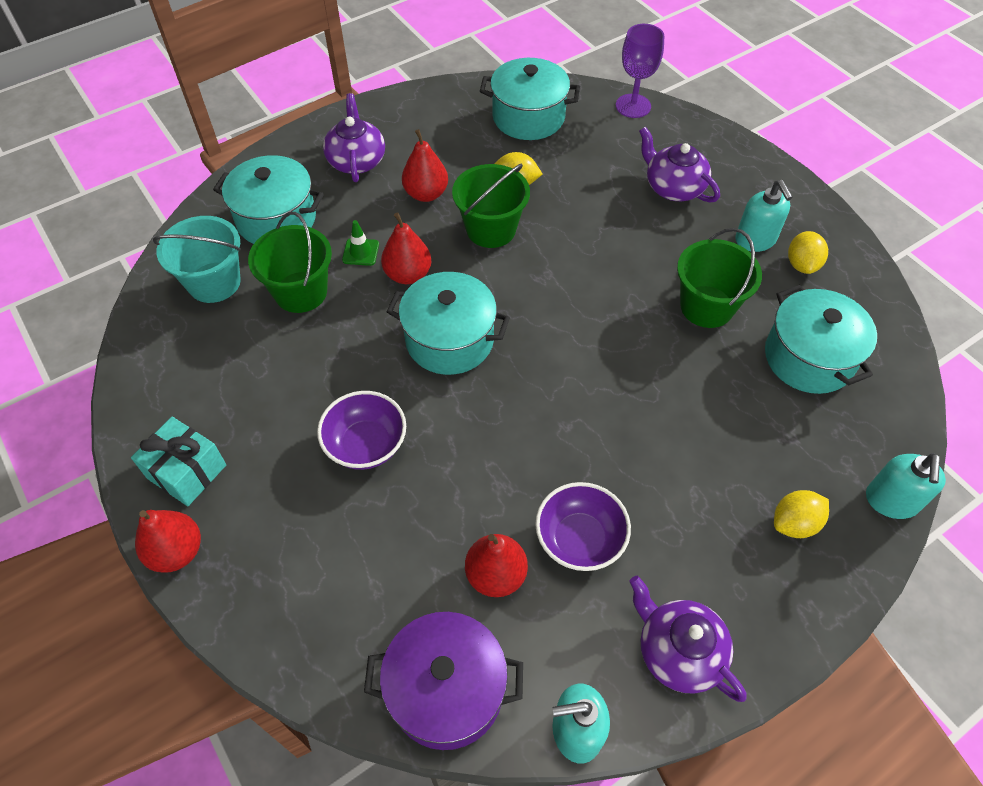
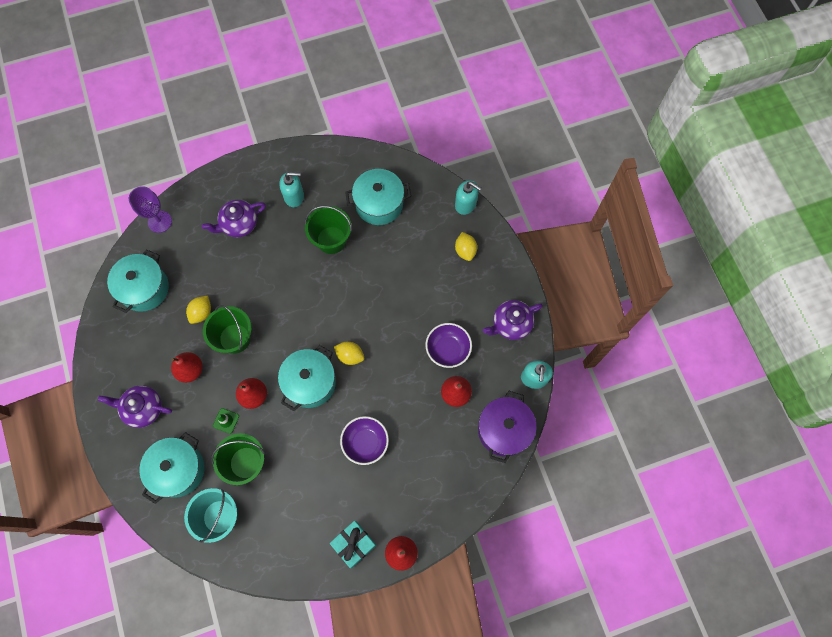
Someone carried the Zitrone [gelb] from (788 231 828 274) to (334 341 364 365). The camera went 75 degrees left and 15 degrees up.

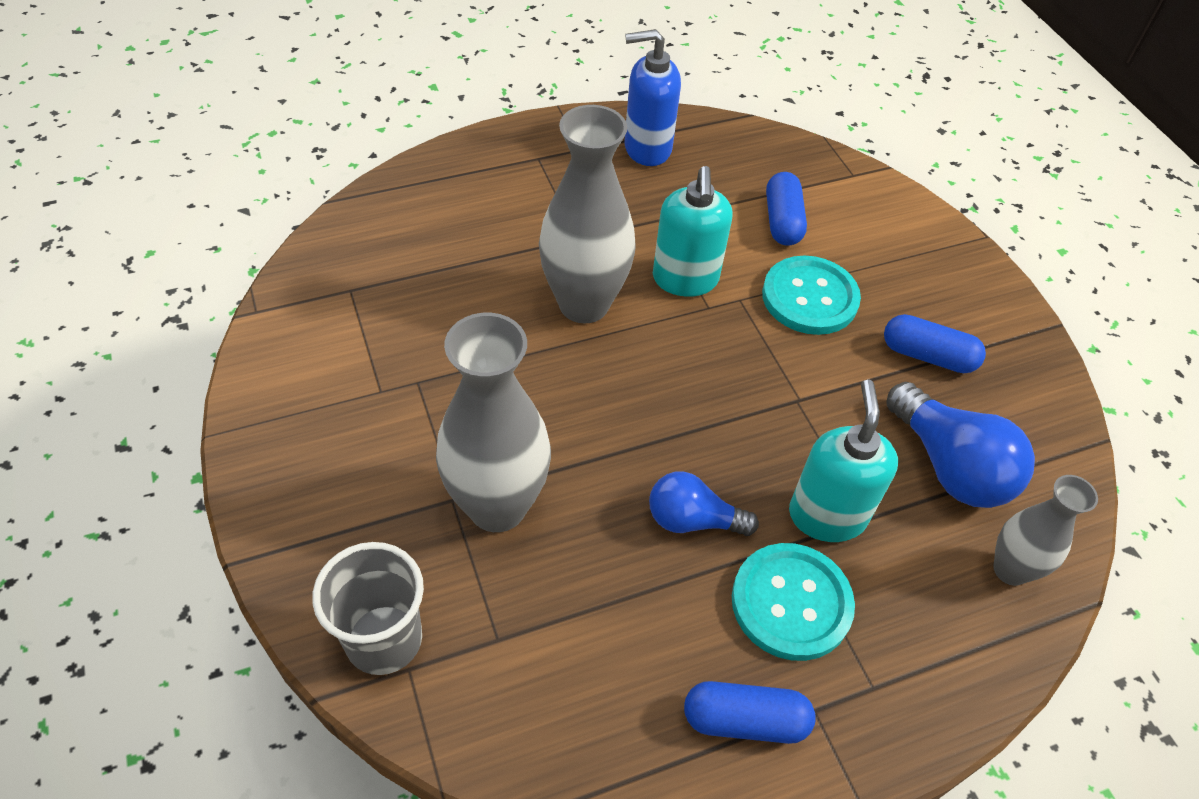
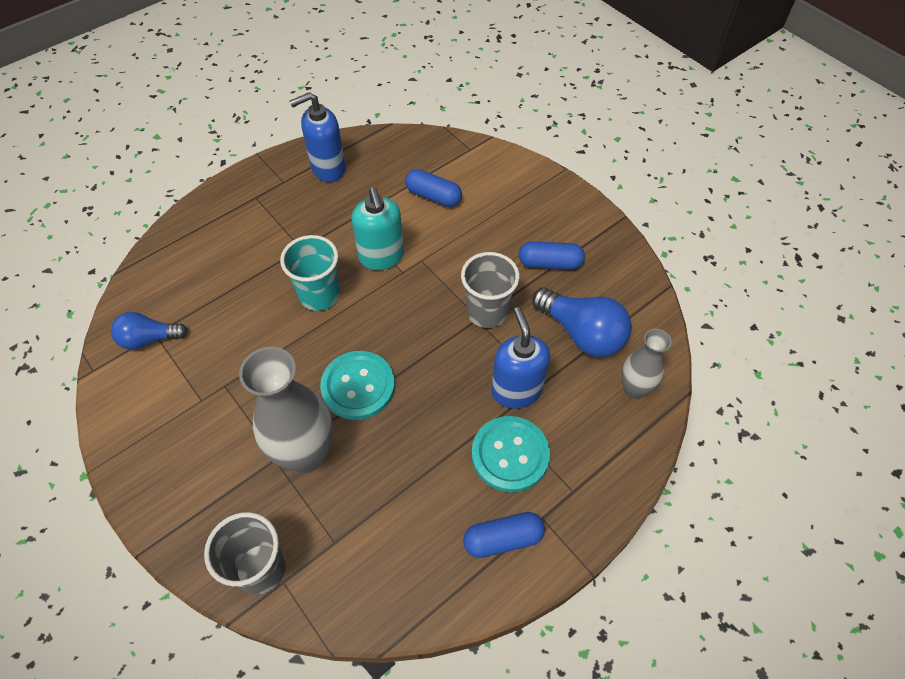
Someone swapped the Vase [grau] at (539 105 636 323) for the Becher [türkis] at (280 235 340 311). Someone carried the Glühbirne [blau] from (649 471 759 536) to (111 312 188 350). Someone carried the Knopf [türkis] from (762 256 861 335) to (320 351 395 420). Someone rotated the Kapsel [blau] at (766 172 807 246) by 45 degrees counterclockwise. Someone repainted the Seifenspender [türkis] at (789 380 898 542), which became the Seifenspender [blau] at (491 307 550 409). Someone put down the Becher [grau] at (461 252 520 328). The camera went 15 degrees left and 5 degrees up.

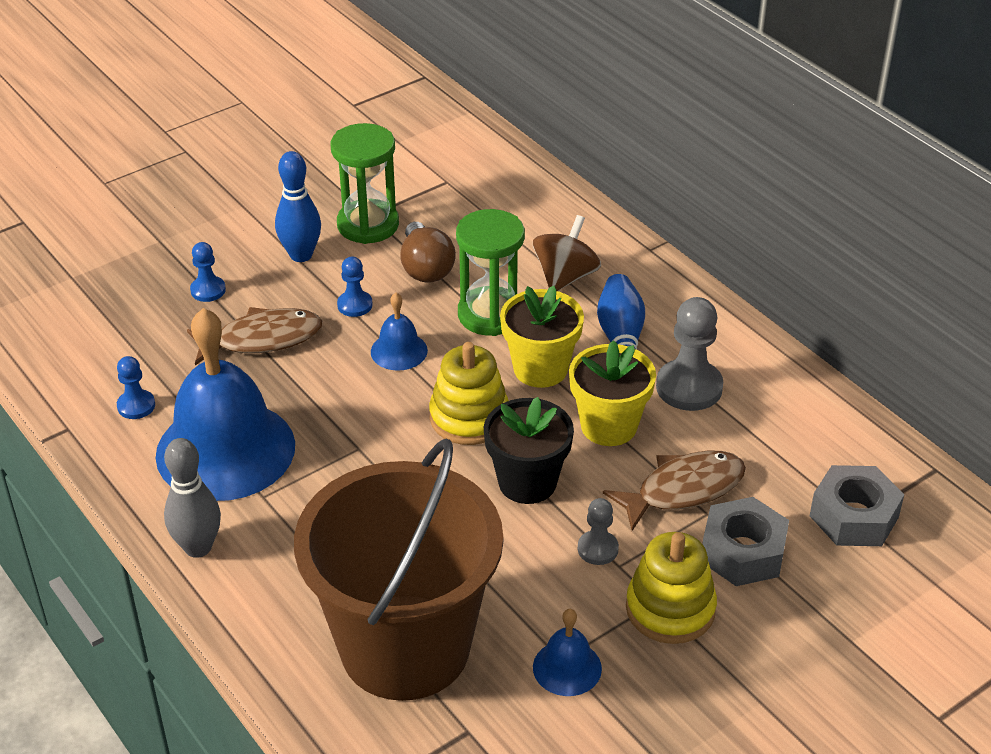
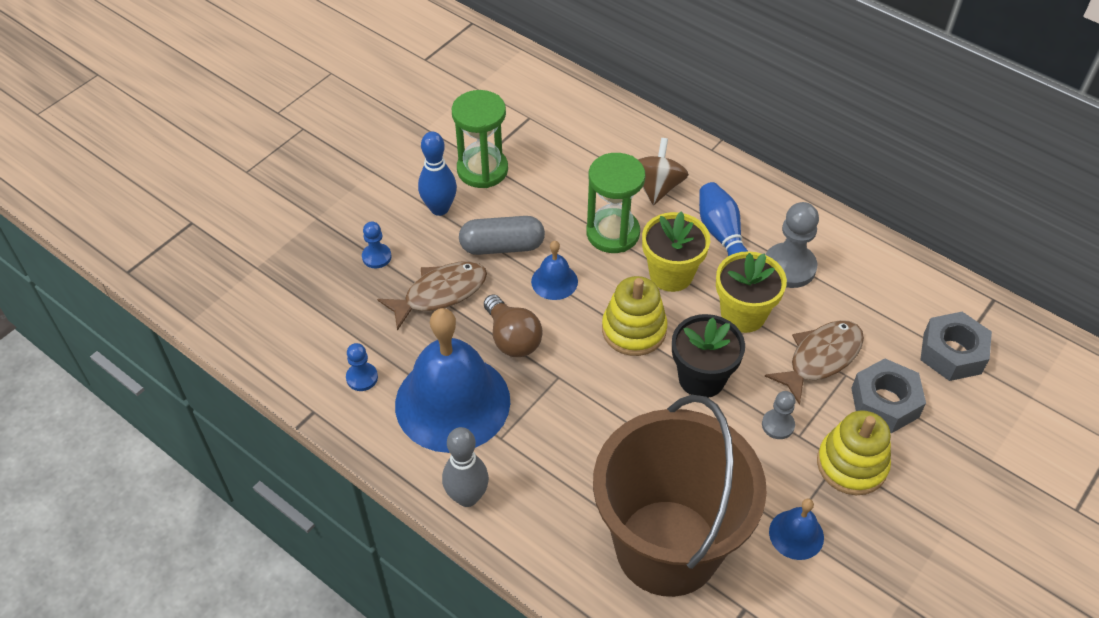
Someone swapped the Bauer [blau] at (337 257 373 317) for the Kapsel [grau] at (459 216 545 255). Someone carried the Glühbirne [braun] from (400 222 456 283) to (484 294 543 357). The camera went 15 degrees left and 10 degrees up.

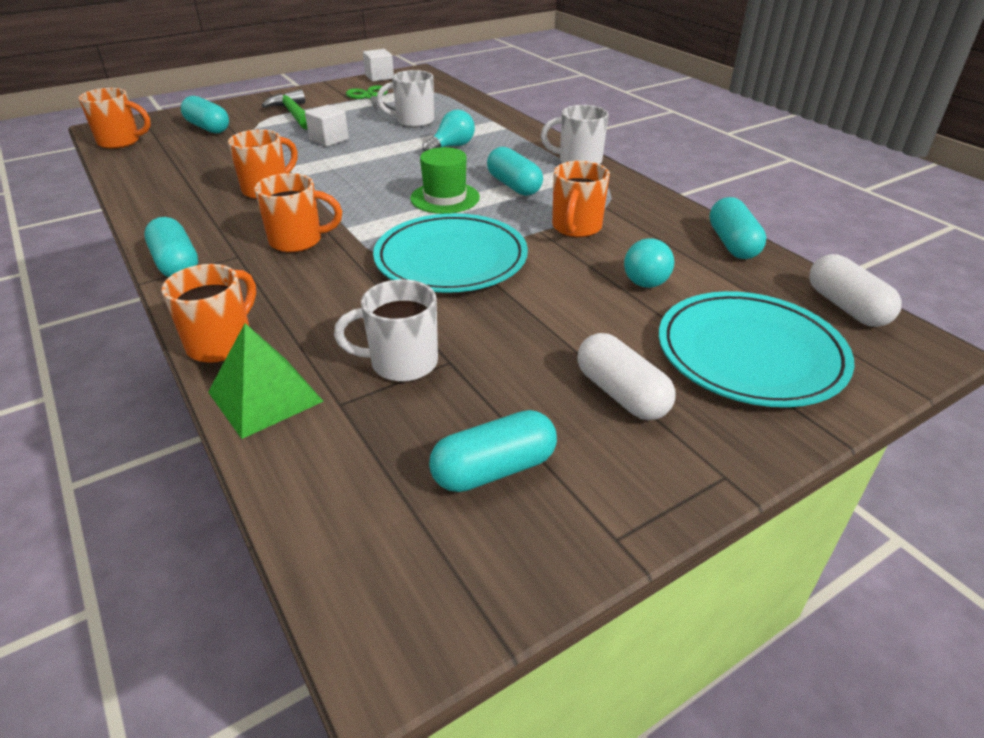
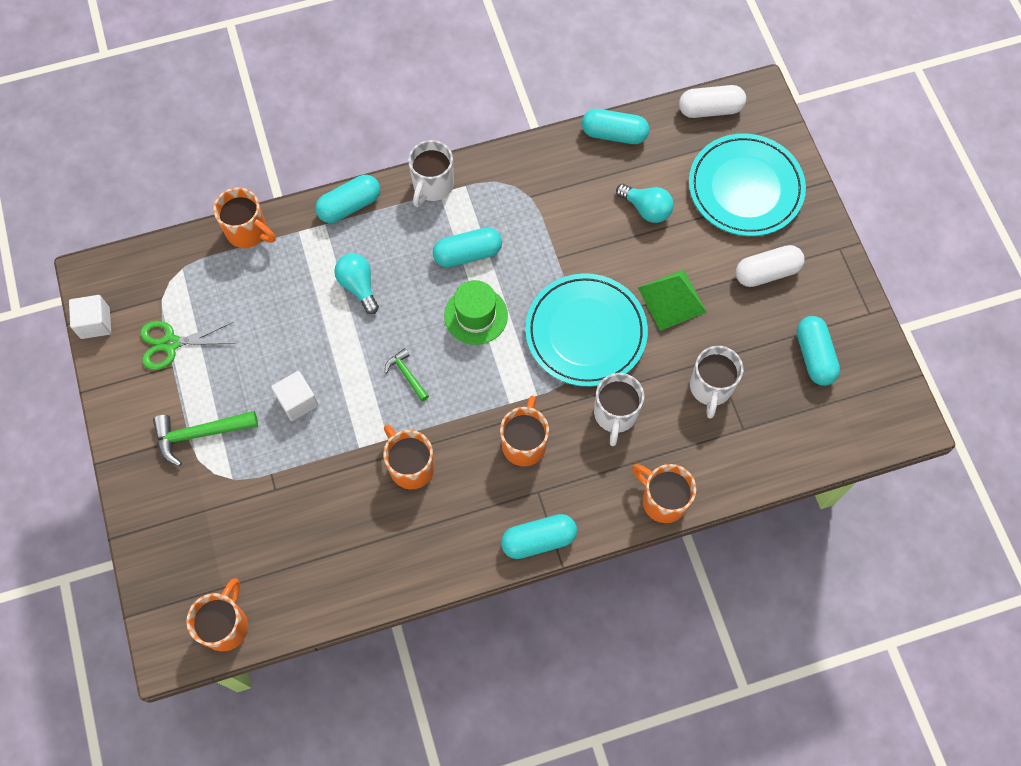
Someone carried the Kapsel [türkis] from (181 96 229 133) to (315 175 380 223). Someone carried the Pyramide [grün] from (208 323 324 439) to (638 269 706 331). Someone carried the Tasse [weiß] from (377 70 434 127) to (594 373 644 446). Someone carried the Tasse [orange] from (552 161 610 237) to (213 188 276 248). Someone put down the Hammer [grün] at (385 348 429 401). The camera went 75 degrees left and 30 degrees up.

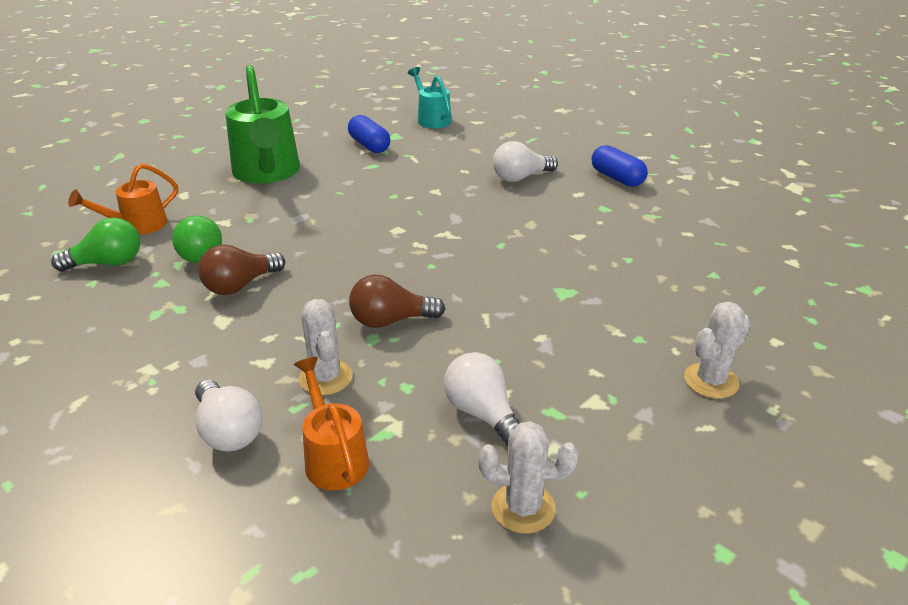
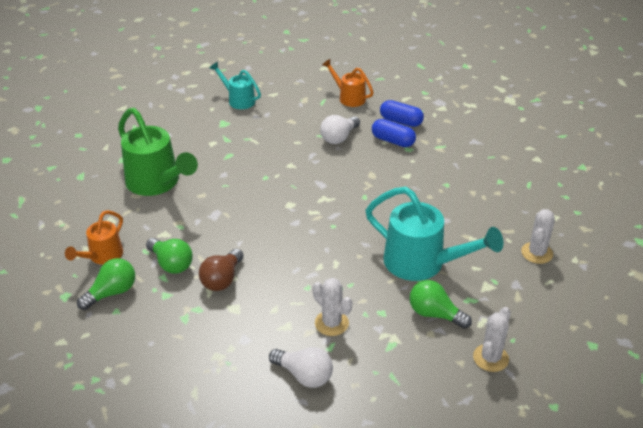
Someone carried the Gießkanne [orange] from (294 357 369 490) to (322 59 374 107). Someone carried the Kapsel [blau] from (348 115 390 153) to (372 119 416 147). Someone took away the Glühbirne [braun] at (349 275 445 328). Someone repainted the Glühbirne [weiß] at (444 352 520 446), which became the Glühbirne [grün] at (410 280 472 329). Someone rotated the Kaktus [weiß] at (478 421 578 534) by 45 degrees counterclockwise. Someone put down the Gießkanne [türkis] at (365 187 503 281). The camera went 25 degrees left and 5 degrees up.

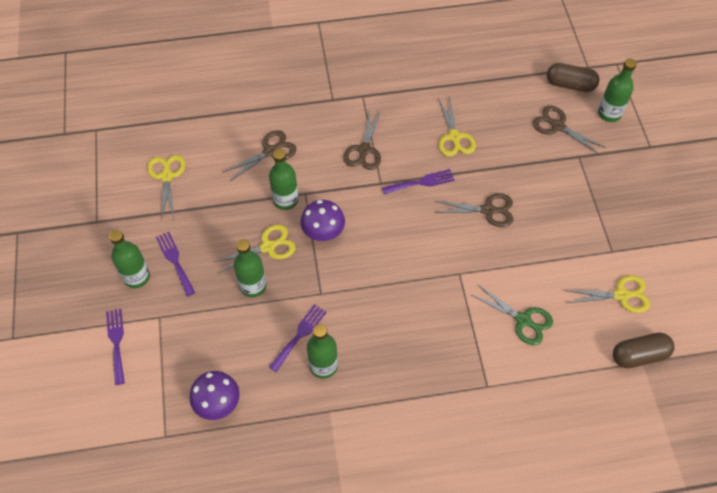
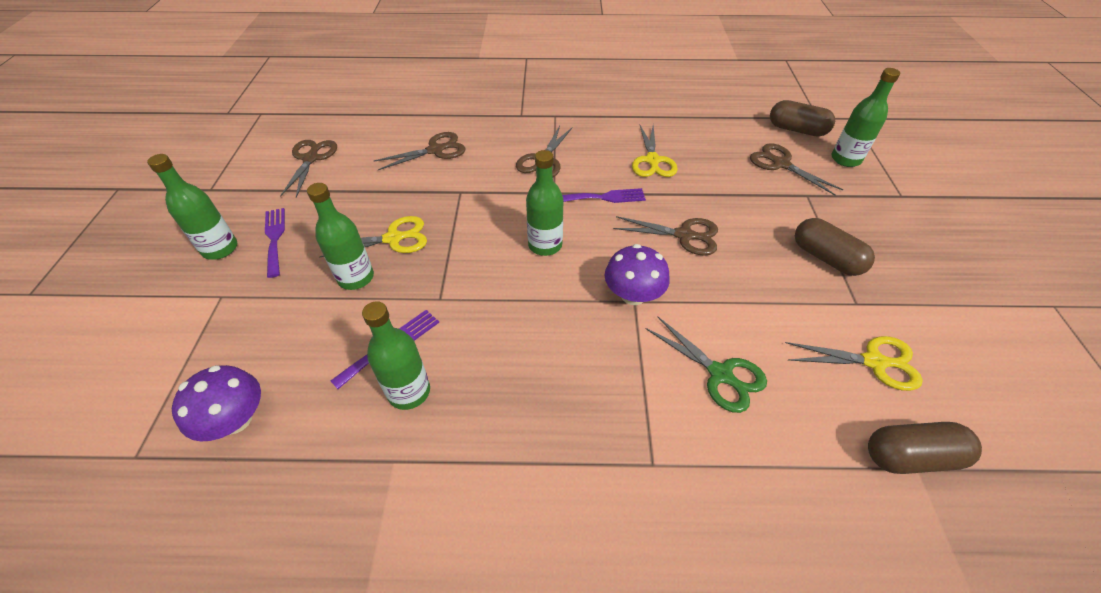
Someone took away the Gabel [lila] at (106 309 125 385). Someone repainted the Schere [gelb] at (147 155 186 220), which became the Schere [braun] at (280 140 337 198). Someone carried the Flasche [grün] from (269 149 298 210) to (526 150 563 256). Someone carried the Pilz [lila] from (301 200 345 241) to (604 244 670 305). Someone put down the Kapsel [braun] at (795 218 875 276). The camera went 10 degrees right and 10 degrees down.

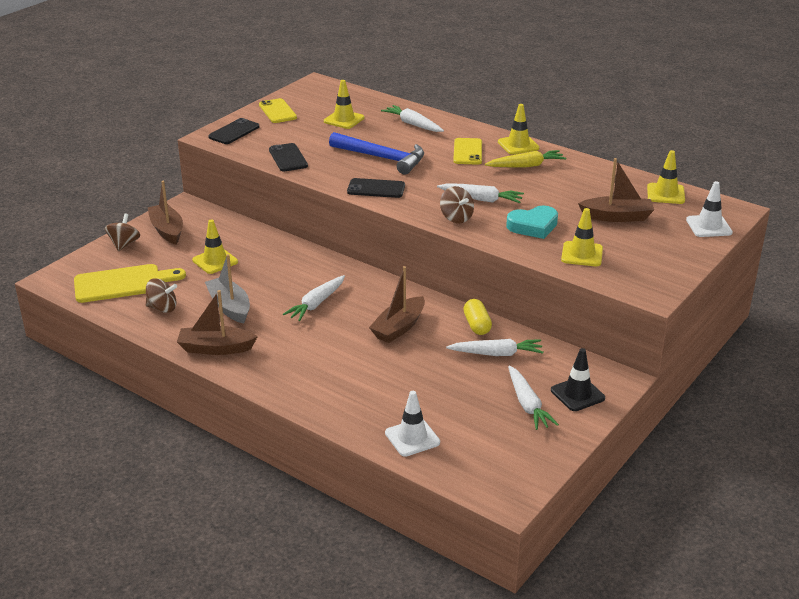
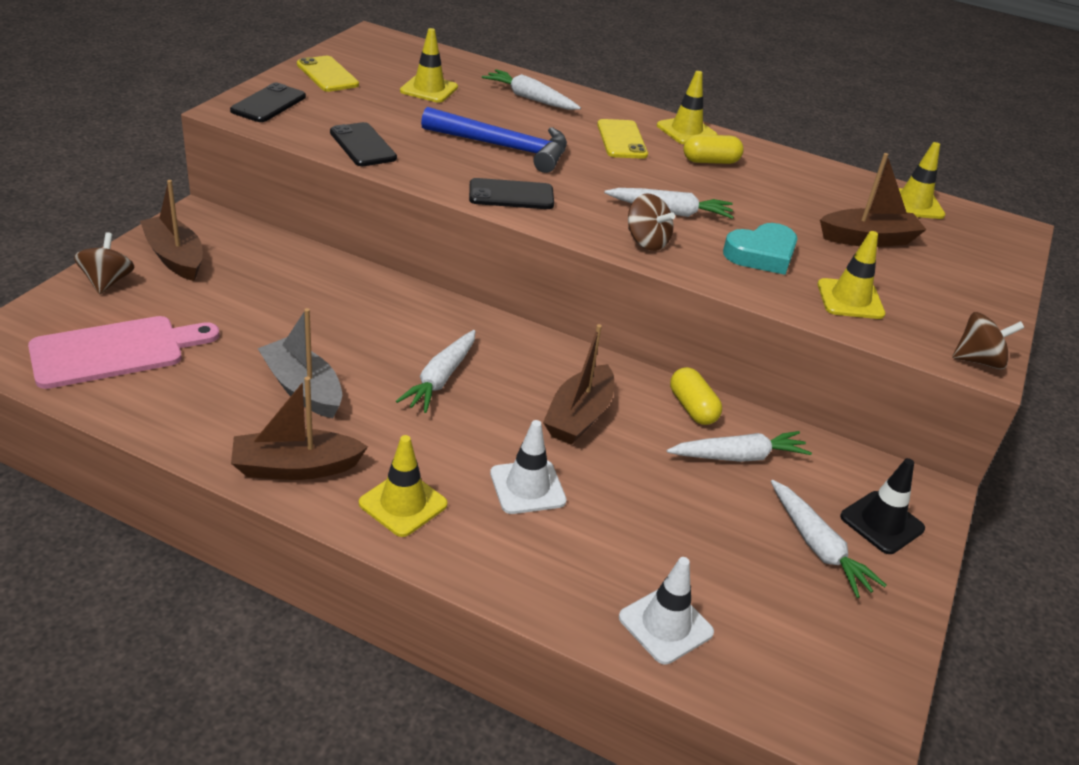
Someone repainted the Schneidebrett [gelb] at (74 264 186 303), which became the Schneidebrett [rosa] at (28 316 220 389). Someone carried the Kreisel [braun] from (146 278 177 313) to (952 312 1024 369). Someone carried the Leitkegel [gelb] from (192 220 238 274) to (359 435 448 537). Someone swapped the Karotte [gelb] at (485 150 566 168) for the Kapsel [gelb] at (683 134 744 164). Someone carried the Leitkegel [weiß] from (686 181 733 237) to (490 420 567 514). The camera went 15 degrees left and 5 degrees up.

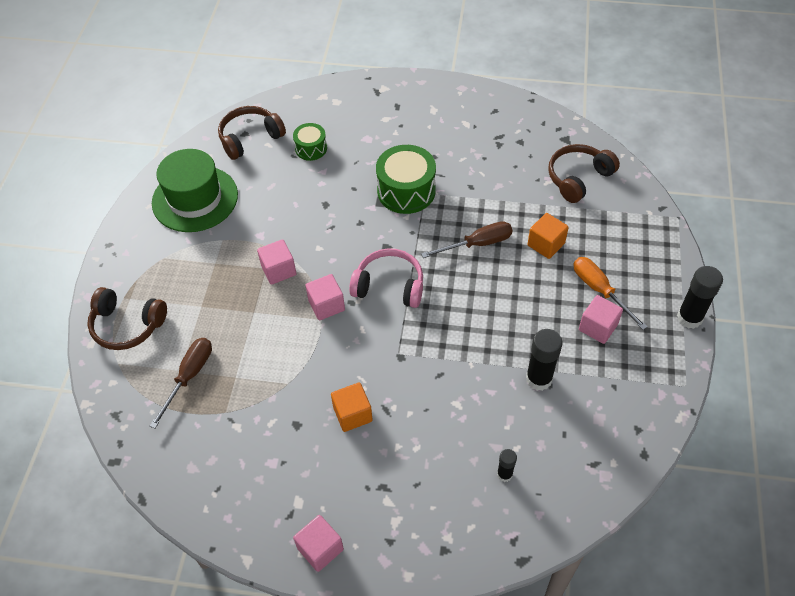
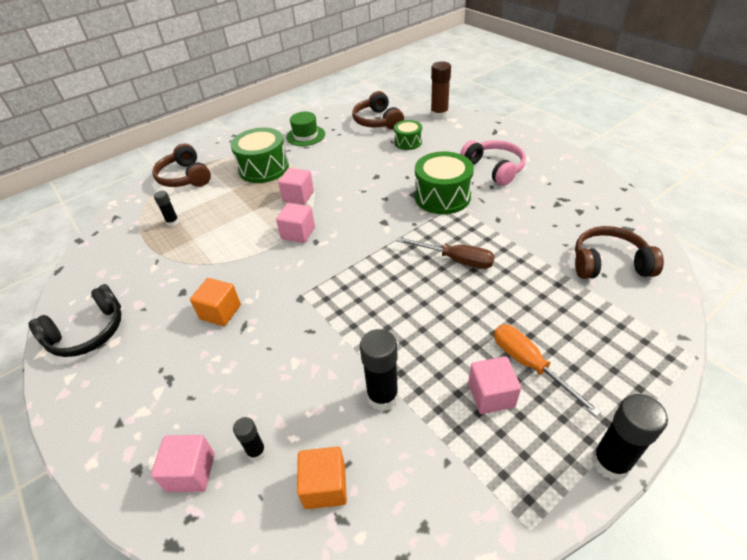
Someone swapped the Schraubenzieher [braun] at (150 338 212 428) for the Klebestift [schwarz] at (154 190 179 226). Someone scaled the Hut [grün] at (152 149 238 232) by 0.57. Someone rotated the Kopfhörer [braun] at (218 106 286 160) by 120 degrees counterclockwise. Someone carried the Kubus [rosa] from (293 515 344 572) to (151 435 215 492). Someone carried the Kopfhörer [rosa] from (349 248 423 308) to (460 140 526 186). Someone carried the Kubus [orange] from (527 213 569 259) to (297 447 347 509). Someone rotated the Schraubenzieher [orange] at (573 257 647 330) by 45 degrees counterclockwise. Someone put down the Kopfhörer [schwarz] at (28 284 121 357). Someone put down the Trommel [grün] at (231 128 289 183). Someone put down the Klebestift [braun] at (431 61 451 120). The camera went 45 degrees right and 10 degrees down.

